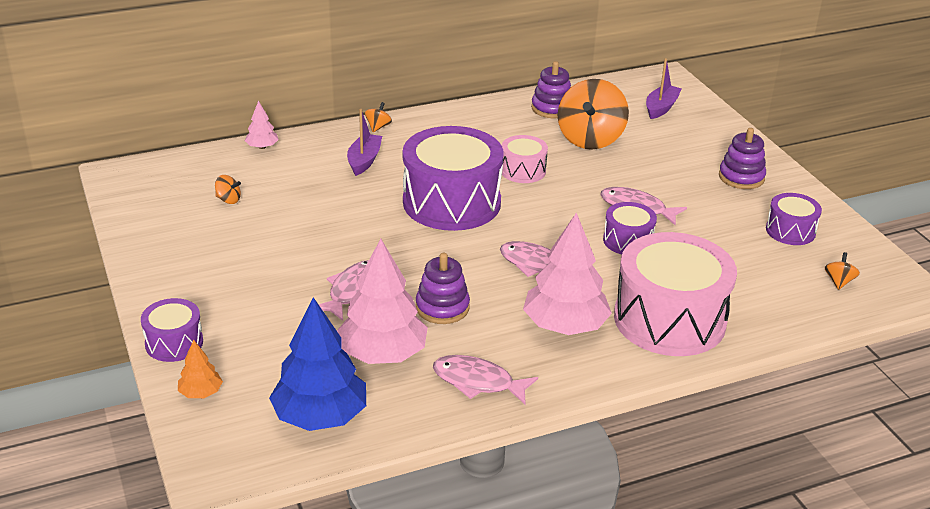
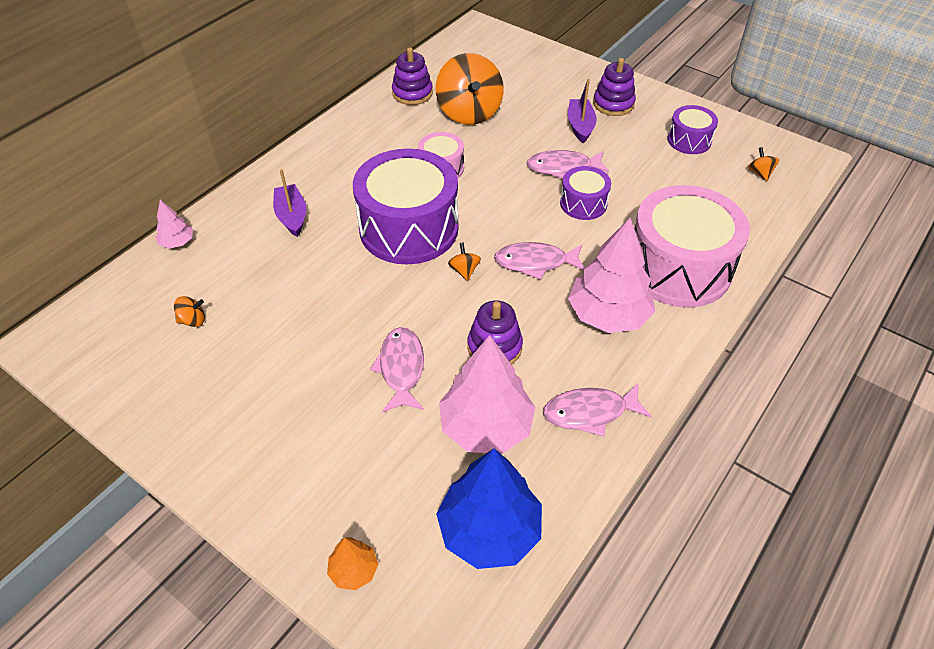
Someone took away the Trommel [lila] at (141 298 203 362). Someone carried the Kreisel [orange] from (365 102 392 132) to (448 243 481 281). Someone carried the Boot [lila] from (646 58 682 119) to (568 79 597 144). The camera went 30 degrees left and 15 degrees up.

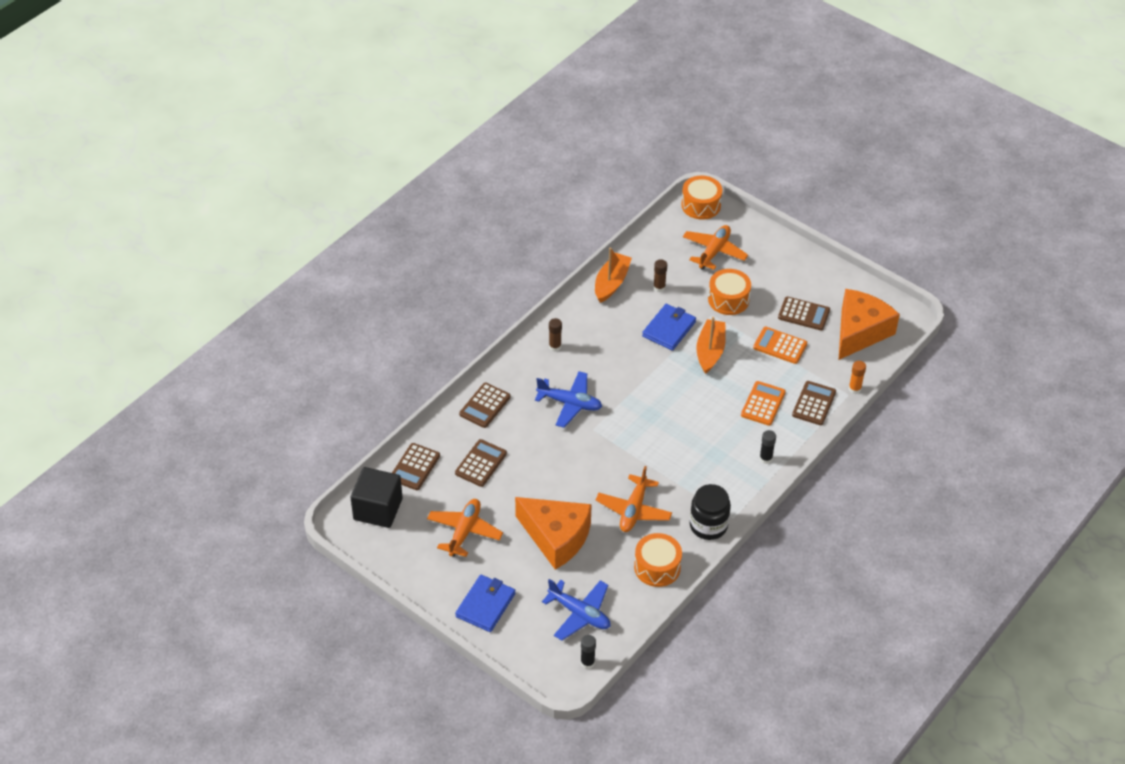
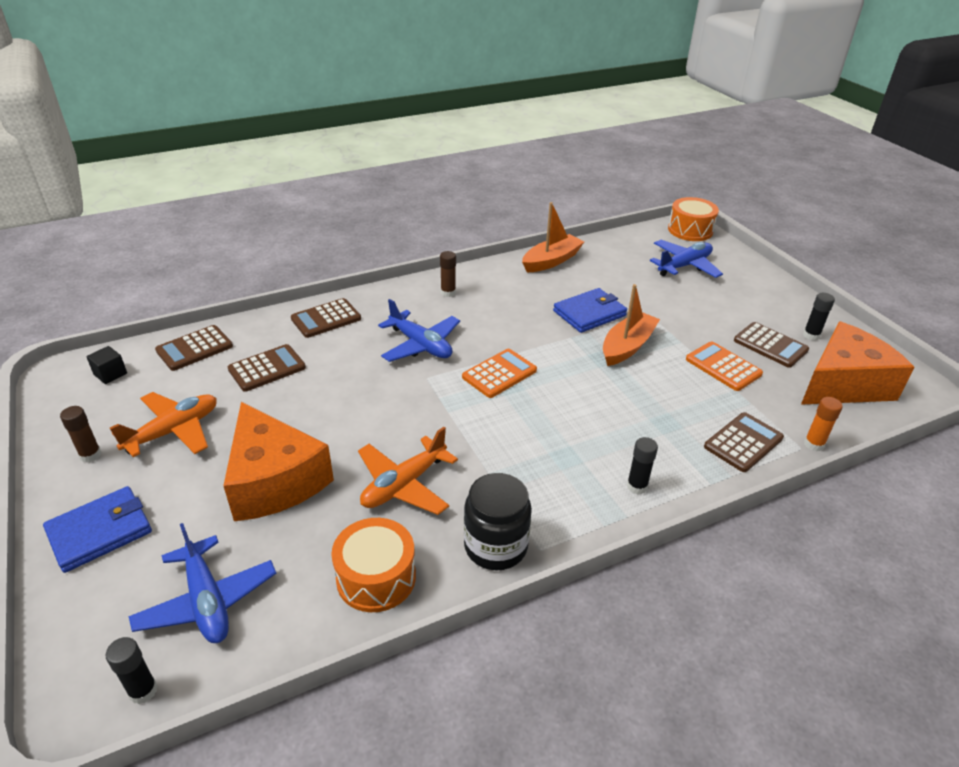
Someone scaled the Kubus [schwarz] at (350 467 403 528) by 0.46. Someone carried the Klebestift [braun] from (653 259 667 292) to (60 406 102 463). Someone repainted the Flugzeug [orange] at (683 225 748 270), which became the Flugzeug [blau] at (650 240 723 278). Someone took away the Trommel [orange] at (708 269 751 315). Someone carried the Taschenrechner [orange] from (741 381 786 426) to (462 349 537 398). Someone put down the Klebestift [schwarz] at (803 293 835 341). The camera went 25 degrees right and 10 degrees down.

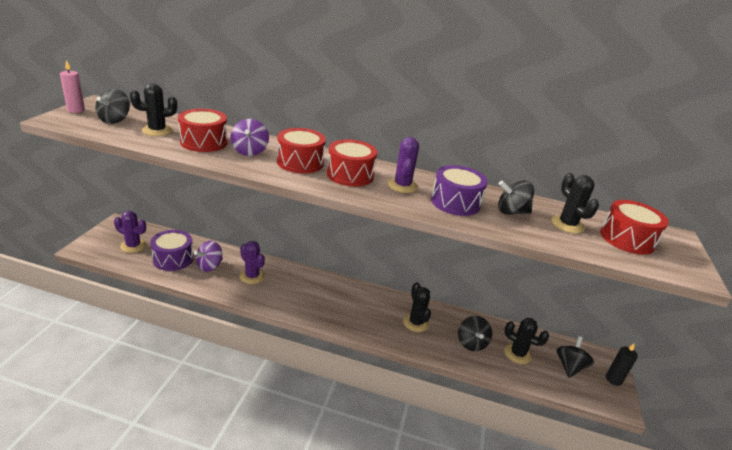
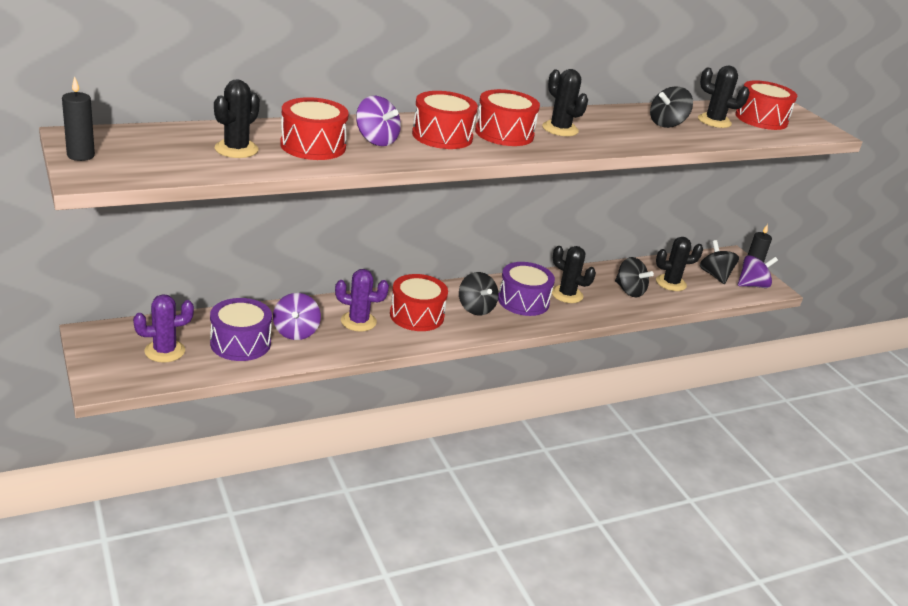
Someone repainted the Kerze [rosa] at (60 60 85 113), which became the Kerze [schwarz] at (62 76 95 161). Someone carried the Kreisel [schwarz] from (96 89 130 124) to (459 272 499 315). Someone repainted the Kaktus [lila] at (388 137 419 193), which became the Kaktus [schwarz] at (542 69 588 136). Someone carried the Trommel [lila] from (431 165 488 216) to (498 262 555 316). Someone put down the Trommel [rot] at (390 274 448 331). Someone put down the Kreisel [lila] at (738 255 778 288). The camera went 40 degrees left and 0 degrees up.

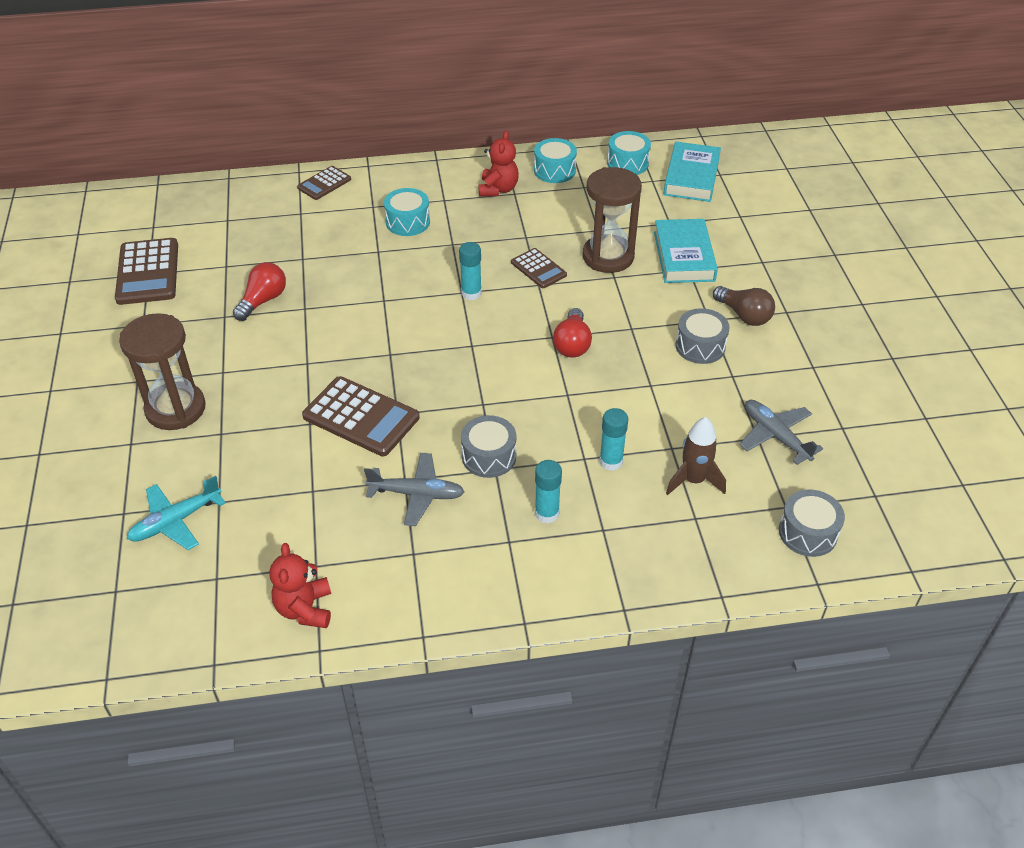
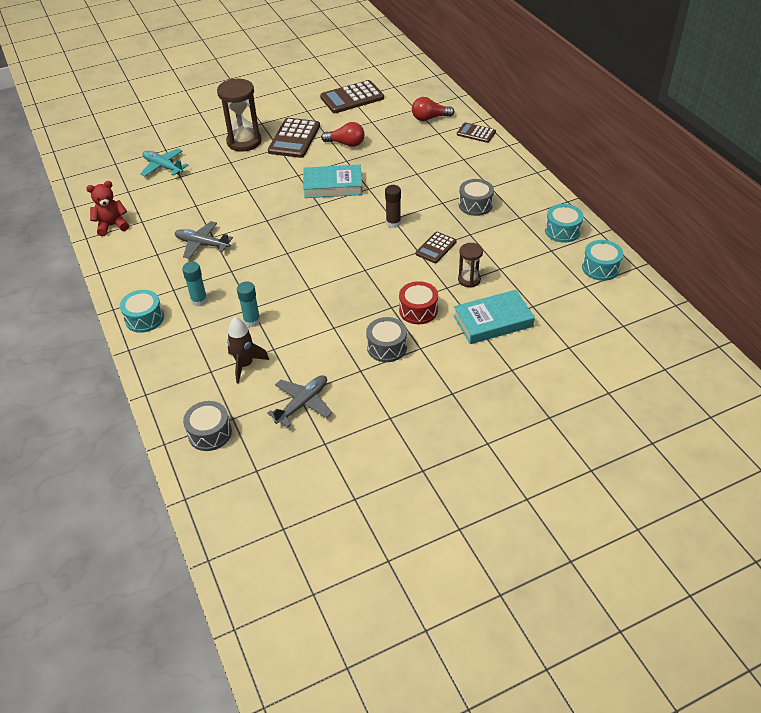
Someone carried the Taschenrechner [braun] from (302 376 420 456) to (268 118 320 158). Someone rotated the Flugzeug [grau] at (364 453 465 526) by 120 degrees clockwise. Someone carried the Trommel [türkis] from (384 188 430 236) to (120 290 164 333). Someone repainted the Klebestift [türkis] at (459 242 482 300), which became the Klebestift [braun] at (385 185 401 228). Someone carried the Trommel [grau] from (461 415 516 478) to (459 179 494 216). Someone took away the Teddybär [rot] at (479 131 519 197). Someone carried the Glühbirne [rot] from (553 308 592 357) to (412 97 454 121). Someone scaled the Sanduhr [braun] at (583 167 642 273) by 0.54. Someone carried the Buch [türkis] from (664 142 721 202) to (303 164 363 198). Someone took away the Glühbirne [braun] at (713 286 775 326). Someone put down the Trommel [rot] at (399 281 438 324). The camera went 75 degrees right and 0 degrees up.

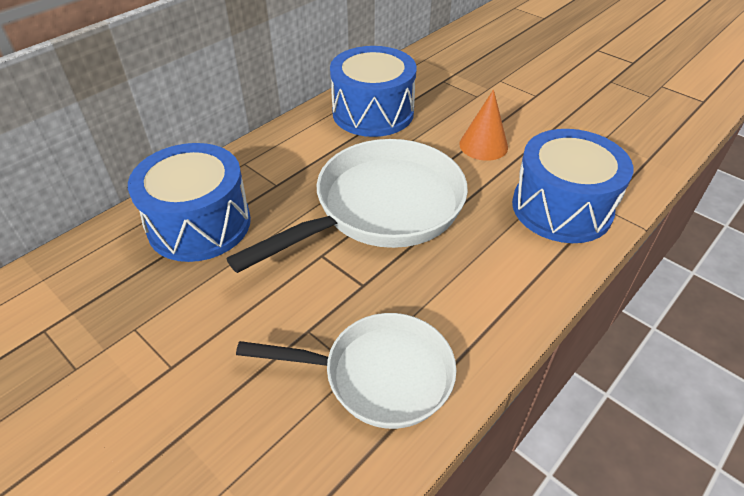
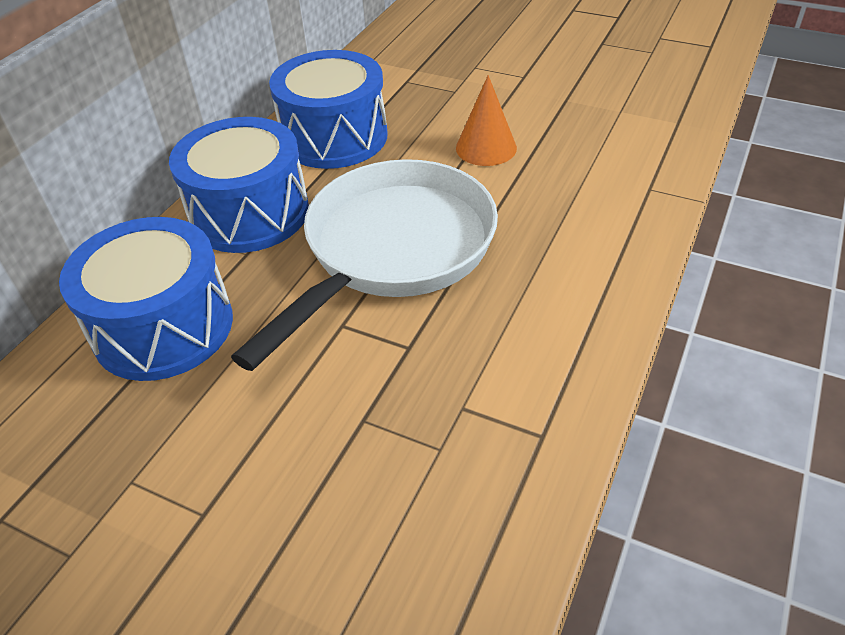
Someone took away the Pfanne [weiß] at (236 313 457 429). Someone carried the Trommel [blau] from (512 129 633 243) to (169 117 309 253). The camera went 15 degrees left and 0 degrees up.

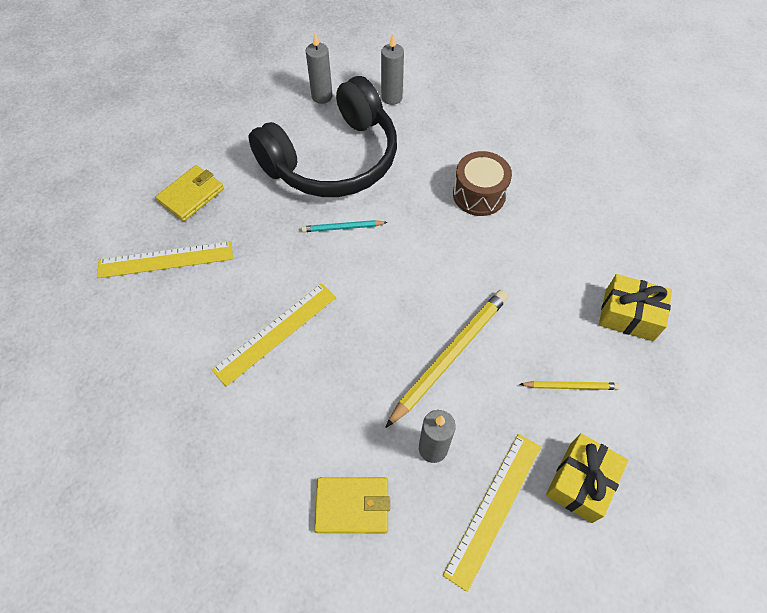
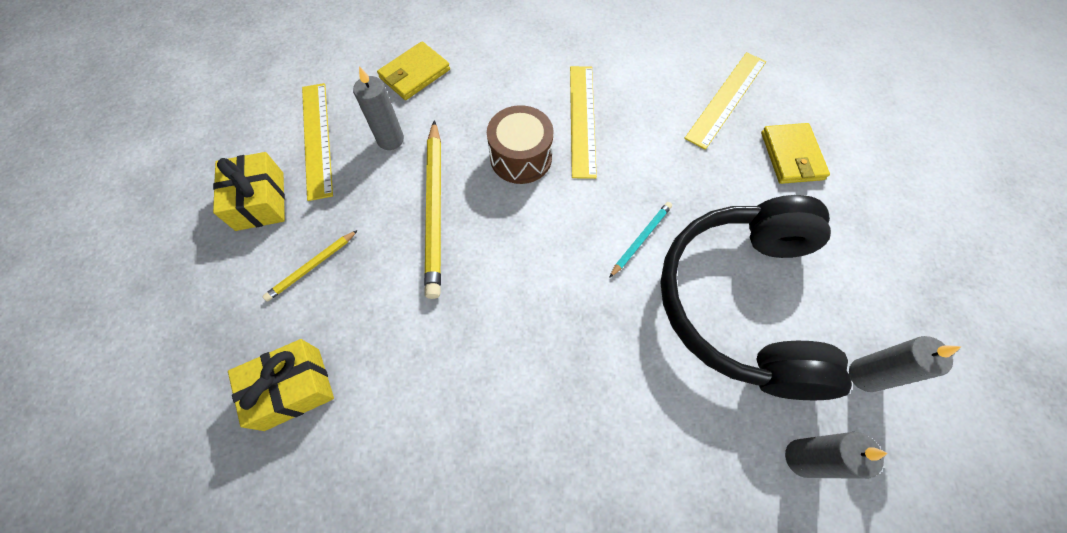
Someone carried the Trommel [braun] from (453 151 512 216) to (487 105 554 184). The camera went 135 degrees right and 5 degrees up.

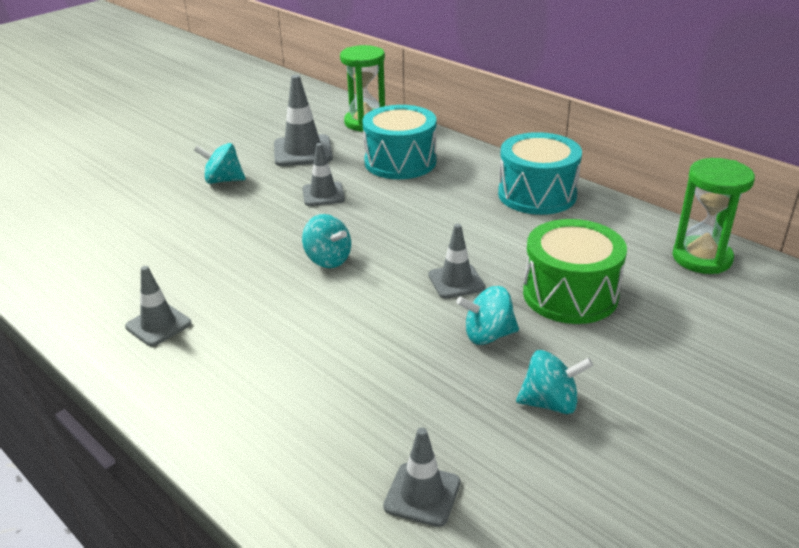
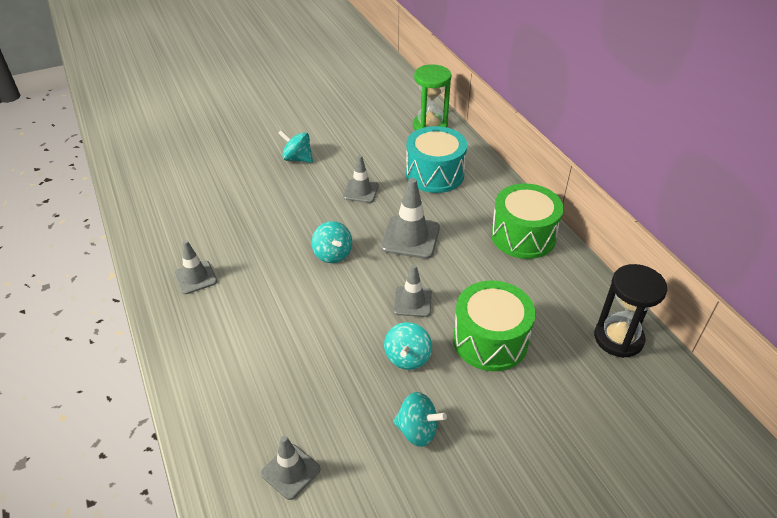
Someone carried the Leitkegel [grau] from (274 75 333 166) to (381 178 440 259). Someone rotated the Kreisel [türkis] at (456 286 519 345) by 90 degrees counterclockwise. Someone repainted the Trommel [türkis] at (498 132 582 215), which became the Trommel [grün] at (491 183 564 259). Someone repainted the Sanduhr [grün] at (672 158 755 274), which became the Sanduhr [schwarz] at (594 264 667 358). The camera went 20 degrees right and 10 degrees up.

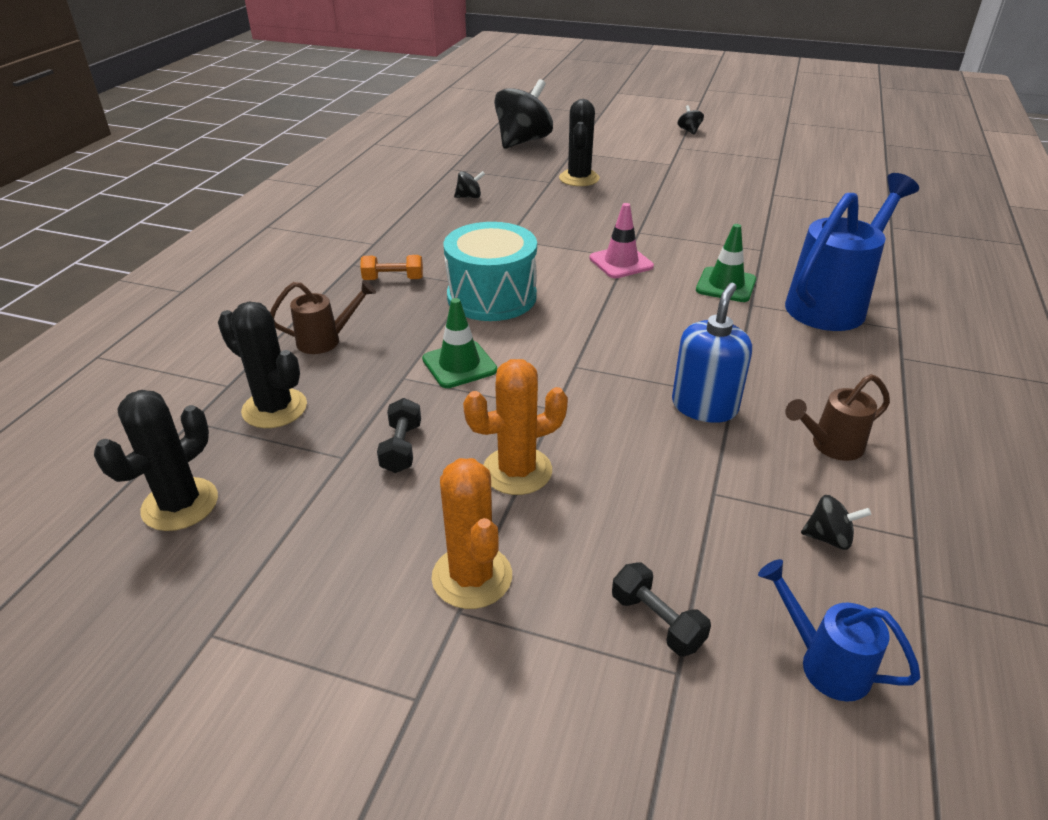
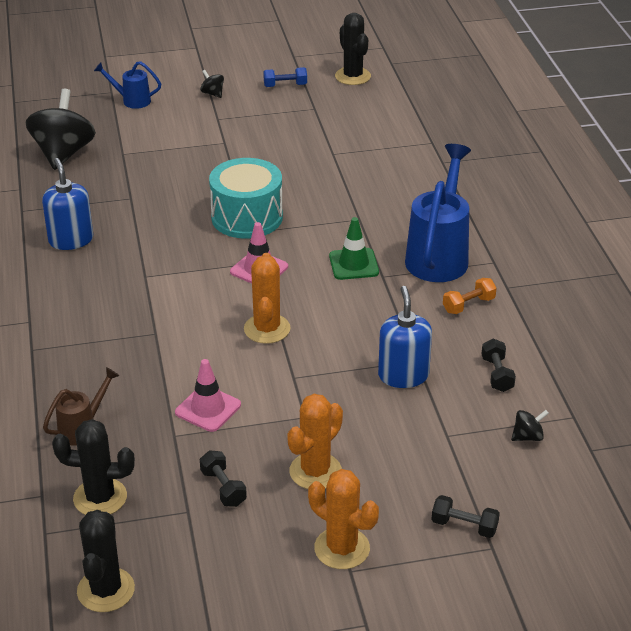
Someone carried the Hantel [orange] from (360 255 423 280) to (443 278 497 314). Someone repainted the Leitkegel [grün] at (422 298 497 388), which became the Leitkegel [rosa] at (175 359 241 432). Someone carried the Trommel [türkis] from (444 222 537 321) to (209 158 283 239). Someone swapped the Kreisel [schwarz] at (454 171 485 198) for the Seifenspender [blau] at (42 158 93 250). Someone carried the Kaktus [schwarz] from (559 99 600 186) to (335 13 371 85). Someone carried the Gießkanne [blau] from (758 559 921 702) to (94 61 161 109). Someone swapped the Gießkanne [braun] at (785 374 890 461) for the Hantel [schwarz] at (482 339 516 392). Someone put down the Kaktus [orange] at (244 253 290 344). Someone put down the Hantel [blau] at (263 67 307 87). The camera went 30 degrees left and 0 degrees up.

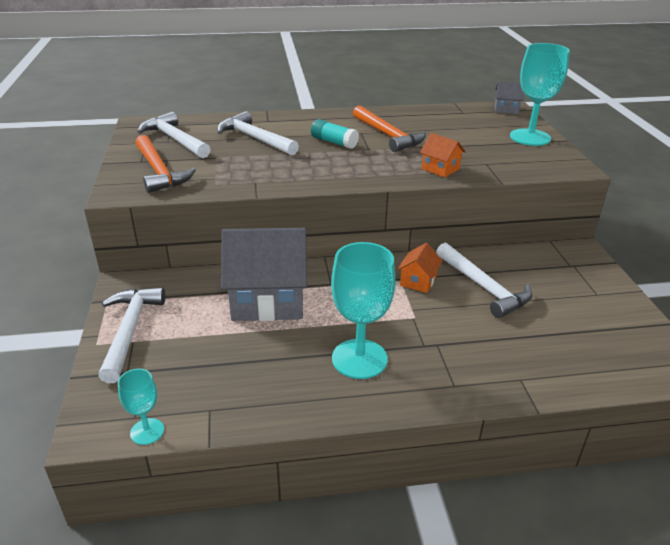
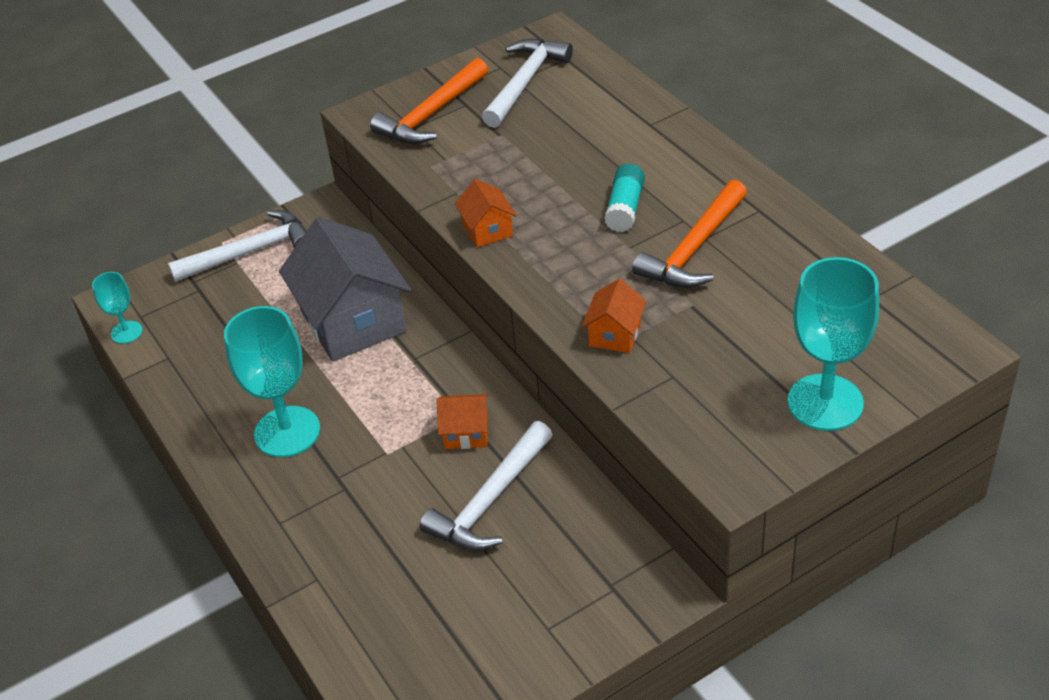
Someone took away the Hammer [weiß] at (217 111 299 156). Someone took away the Haus [grau] at (495 81 524 114). Someone put down the Haus [orange] at (454 179 517 248). The camera went 70 degrees right and 10 degrees up.

